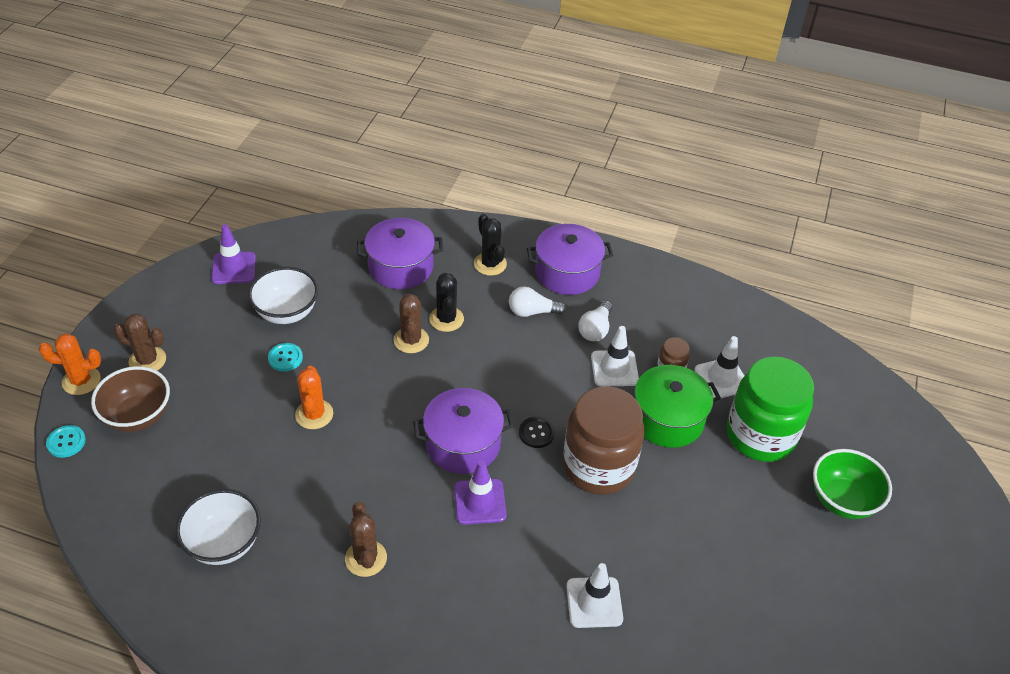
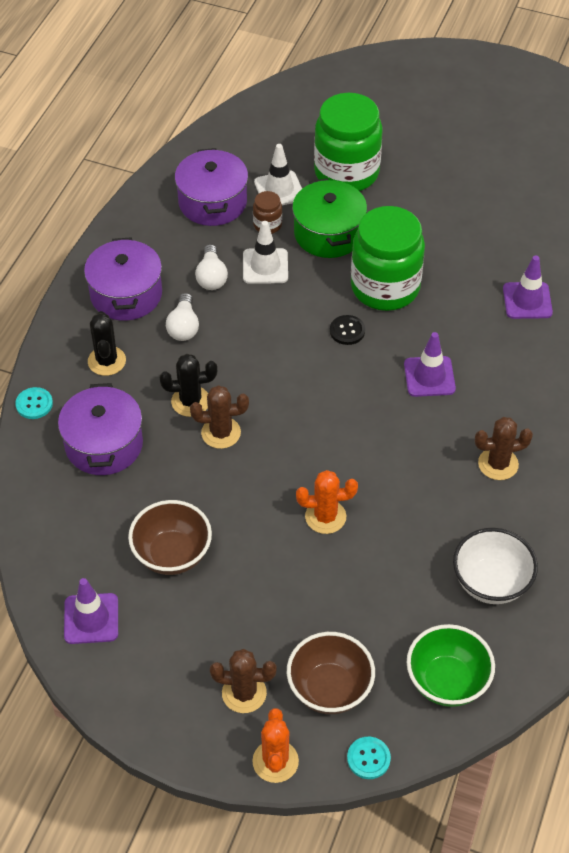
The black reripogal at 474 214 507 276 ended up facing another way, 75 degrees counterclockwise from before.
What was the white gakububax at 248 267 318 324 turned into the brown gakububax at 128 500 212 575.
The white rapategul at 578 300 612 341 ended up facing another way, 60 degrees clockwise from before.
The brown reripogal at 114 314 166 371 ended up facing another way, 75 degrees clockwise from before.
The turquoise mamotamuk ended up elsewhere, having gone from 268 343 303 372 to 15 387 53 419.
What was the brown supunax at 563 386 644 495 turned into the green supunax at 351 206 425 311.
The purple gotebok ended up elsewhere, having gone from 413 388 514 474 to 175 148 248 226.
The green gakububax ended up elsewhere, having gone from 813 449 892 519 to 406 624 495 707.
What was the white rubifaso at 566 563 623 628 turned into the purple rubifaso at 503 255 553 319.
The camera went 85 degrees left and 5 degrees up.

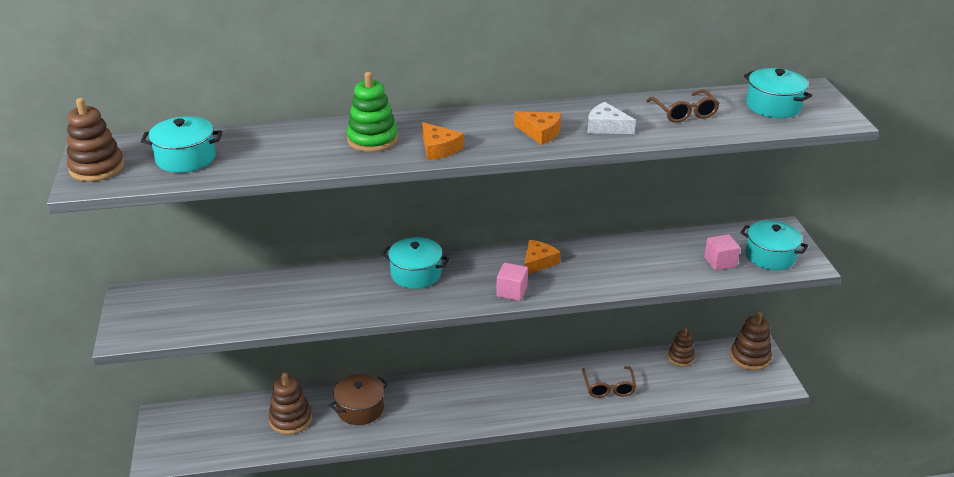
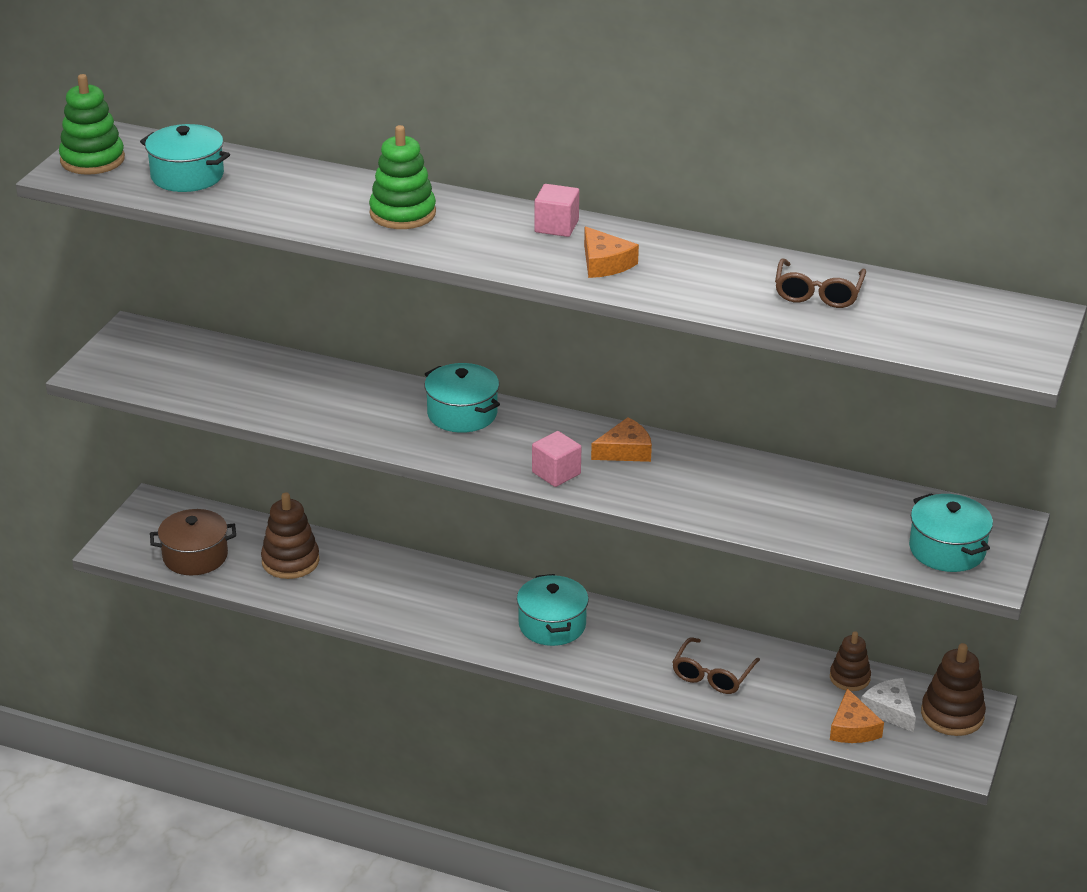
The turquoise gotebok ended up elsewhere, having gone from 744 68 812 118 to 517 574 589 646.
What was the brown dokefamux at 67 98 124 182 turned into the green dokefamux at 59 74 125 175.
The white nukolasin ended up elsewhere, having gone from 587 102 636 134 to 861 678 916 732.
The orange nukolasin ended up elsewhere, having gone from 422 122 464 160 to 830 688 884 743.
The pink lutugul ended up elsewhere, having gone from 704 234 740 270 to 534 184 579 237.
The brown gotebok ended up elsewhere, having gone from 330 374 388 425 to 150 509 236 575.
The camera went 30 degrees right and 0 degrees up.

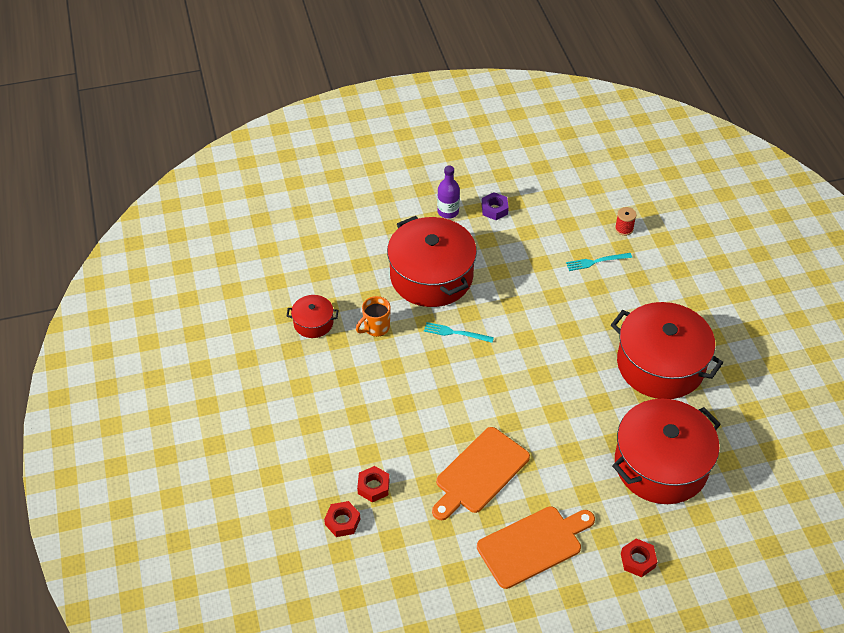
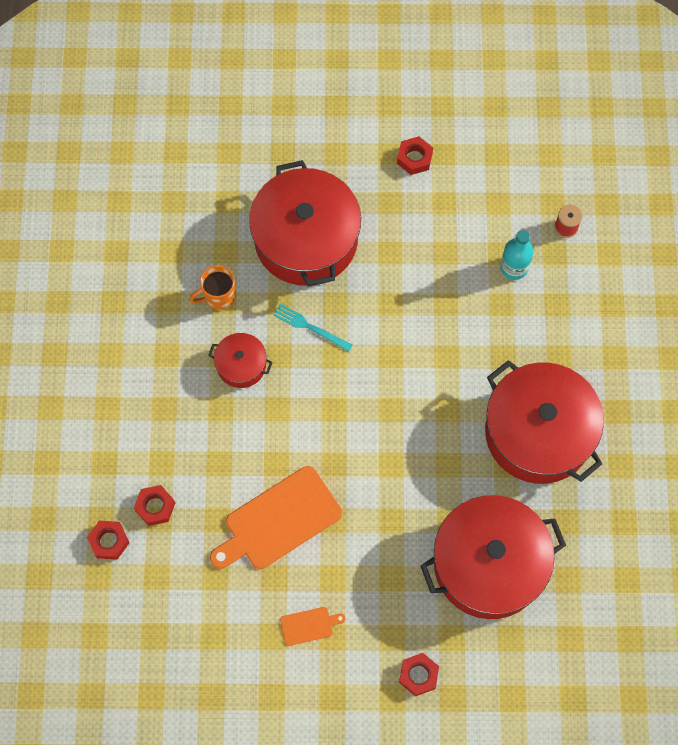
The second view lost the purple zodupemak at 437 166 460 219.
What was the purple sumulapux at 482 192 509 220 turned into the red sumulapux at 397 136 433 175.
Where the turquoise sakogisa stood at 566 253 632 271, the turquoise zodupemak came to stand at 500 230 534 280.
The red gotebok ended up elsewhere, having gone from 287 295 338 338 to 208 333 273 388.
The size of the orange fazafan at 477 506 595 589 changed by a factor of 0.46.
The camera went 15 degrees right and 20 degrees up.

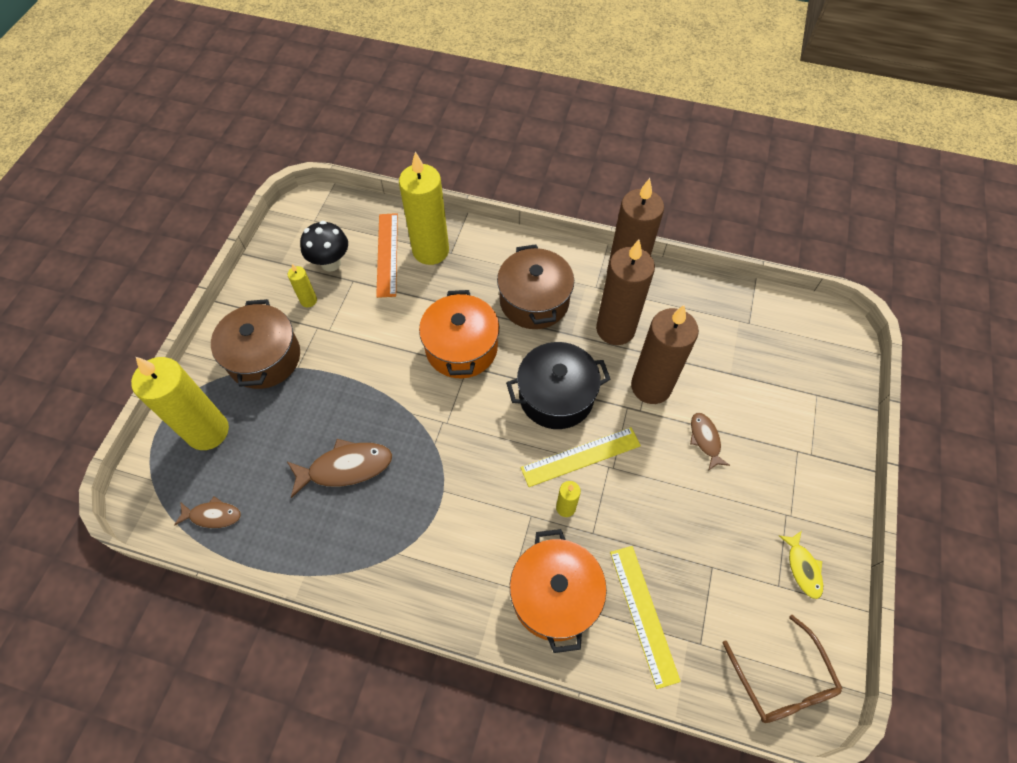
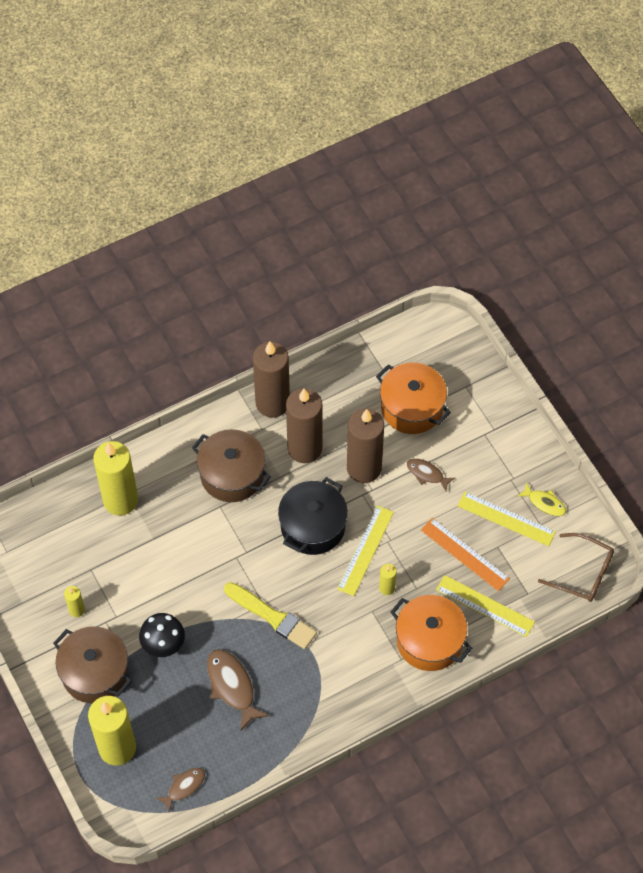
The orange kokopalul ended up elsewhere, having gone from 376 213 398 298 to 421 518 510 591.
The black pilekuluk ended up elsewhere, having gone from 300 221 348 272 to 139 613 185 657.
The orange gotebok ended up elsewhere, having gone from 419 290 499 378 to 376 363 451 434.
The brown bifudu at 287 439 392 498 ended up facing another way, 60 degrees counterclockwise from before.
The second view gained the yellow kokopalul at 458 491 556 546.
The second view gained the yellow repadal at 224 582 317 649.
The camera went 45 degrees left and 0 degrees up.

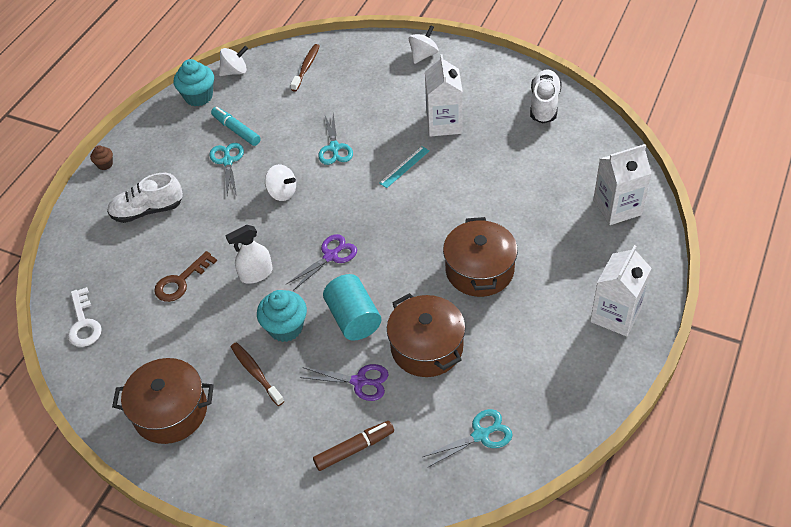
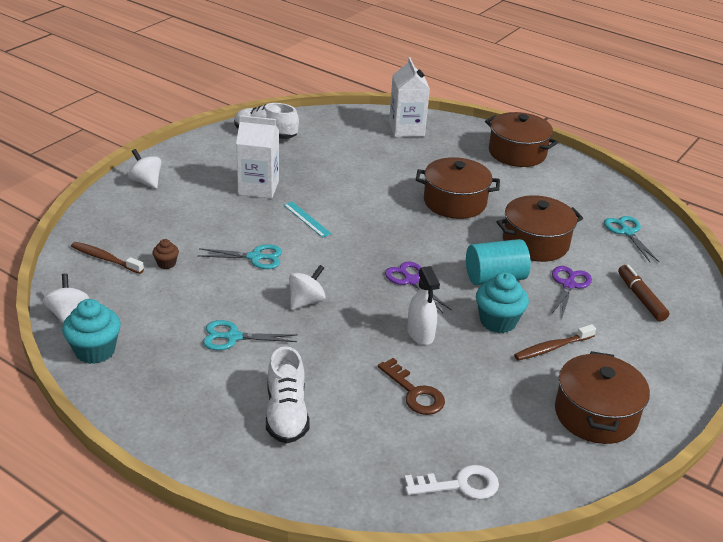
The second view lost the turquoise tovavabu at 211 107 261 146.
The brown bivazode ended up elsewhere, having gone from 90 145 113 170 to 152 239 179 269.
Where the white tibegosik stood at 590 245 652 337, the brown gotebok came to stand at 485 112 558 167.
The camera went 85 degrees left and 15 degrees down.

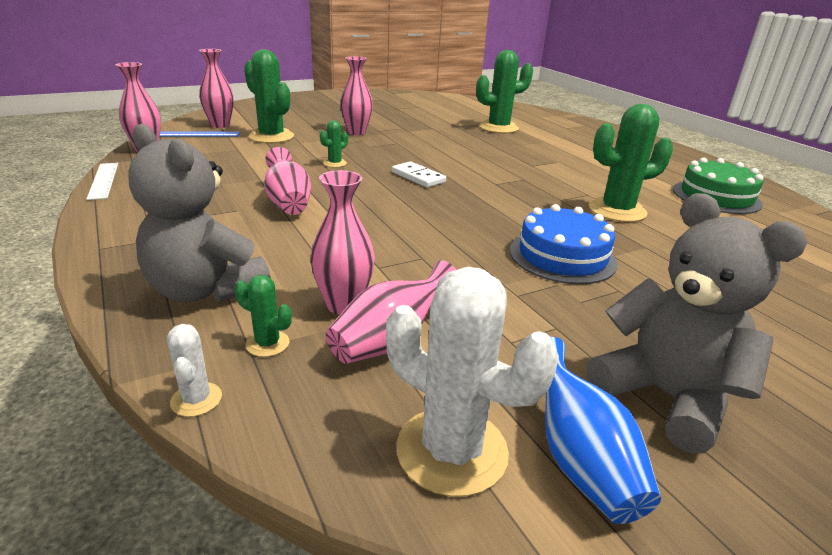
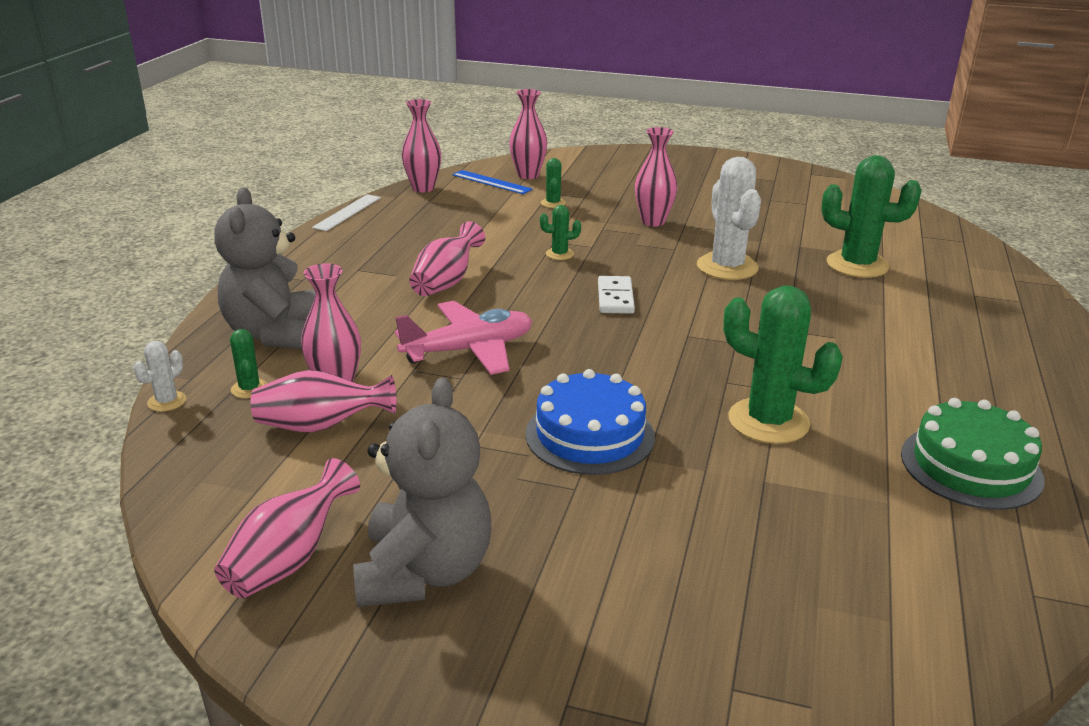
The size of the green reripogal at 244 49 294 143 changed by a factor of 0.47.
The white reripogal ended up elsewhere, having gone from 386 267 559 497 to 697 157 761 280.
What was the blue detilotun at 545 337 661 524 turned into the pink detilotun at 214 458 360 598.
The second view gained the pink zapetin at 395 301 532 375.
The camera went 45 degrees right and 0 degrees up.

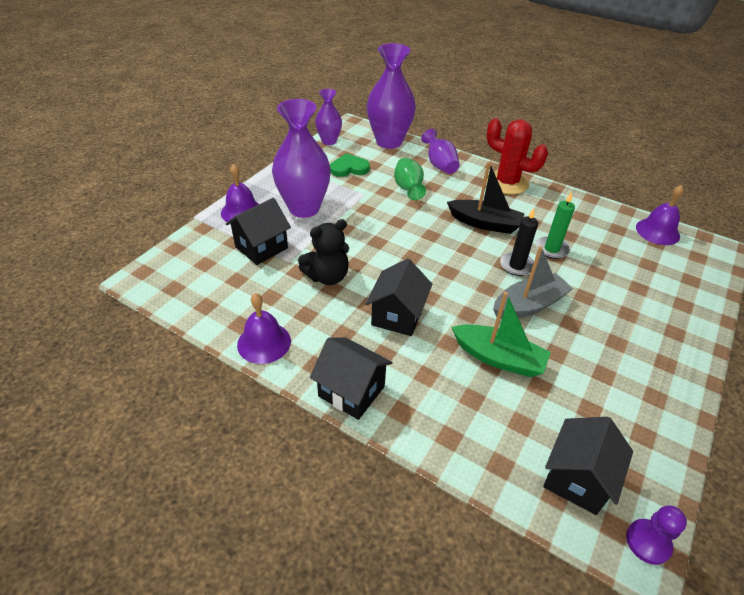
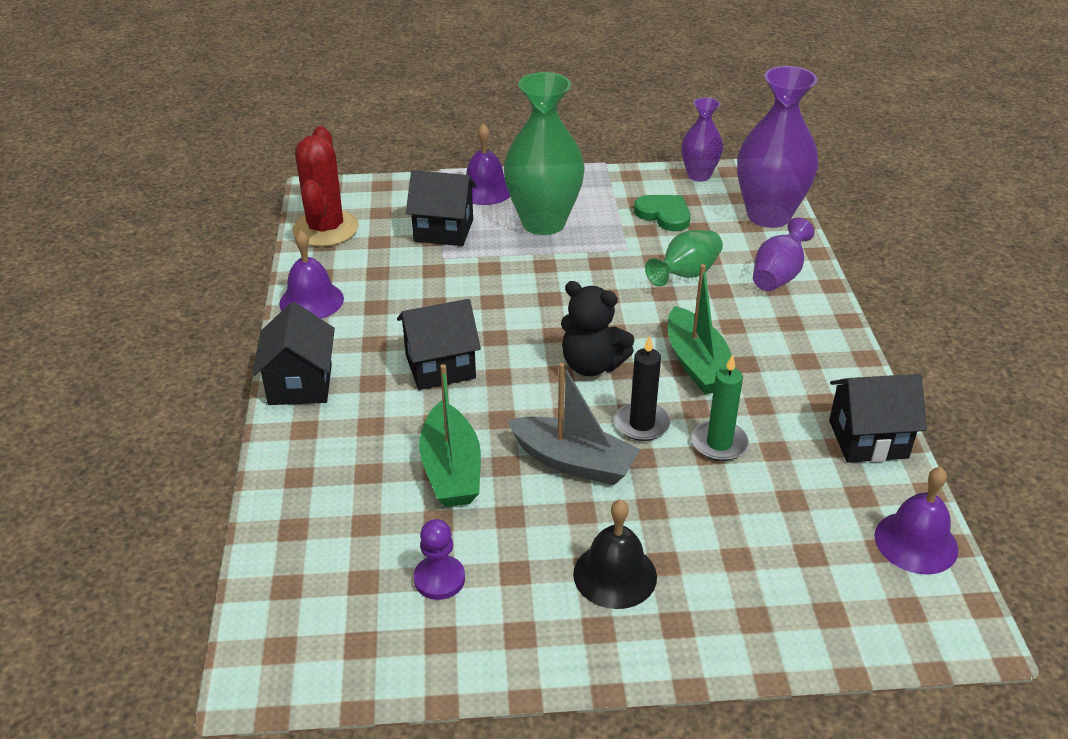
What was the purple detilotun at 272 99 331 218 turned into the green detilotun at 504 72 584 235.
The red reripogal ended up elsewhere, having gone from 486 118 548 195 to 292 126 359 247.
What was the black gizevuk at 447 161 525 234 turned into the green gizevuk at 668 264 737 394.
The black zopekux ended up elsewhere, having gone from 298 219 349 285 to 561 281 635 376.
The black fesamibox ended up elsewhere, having gone from 543 417 633 515 to 829 374 927 463.
The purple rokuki ended up elsewhere, having gone from 626 505 687 565 to 414 519 465 600.
The second view gained the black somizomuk at 573 499 657 609.
The camera went 55 degrees right and 5 degrees down.

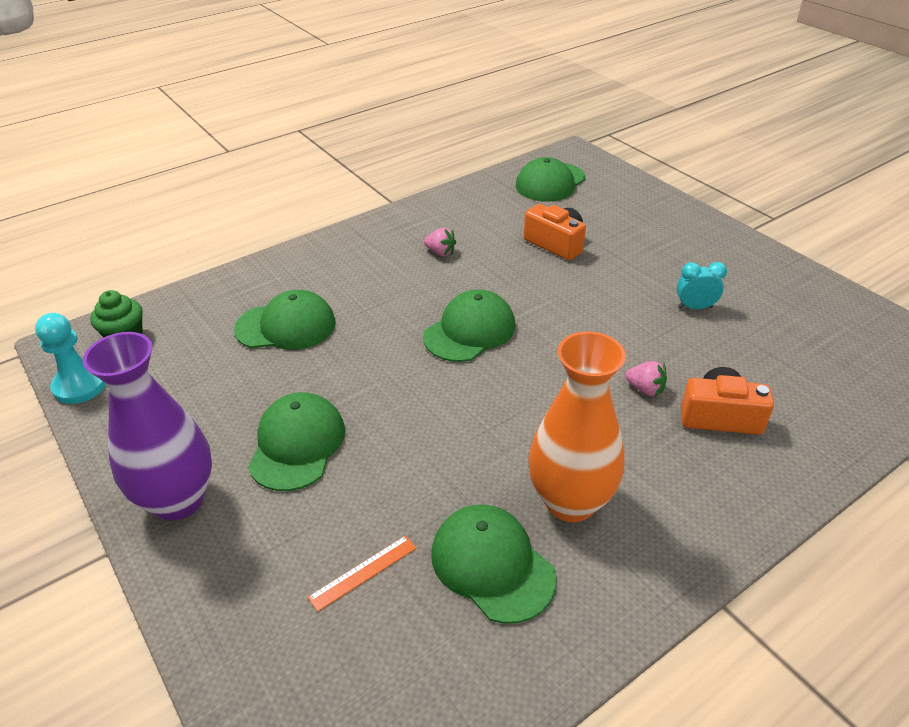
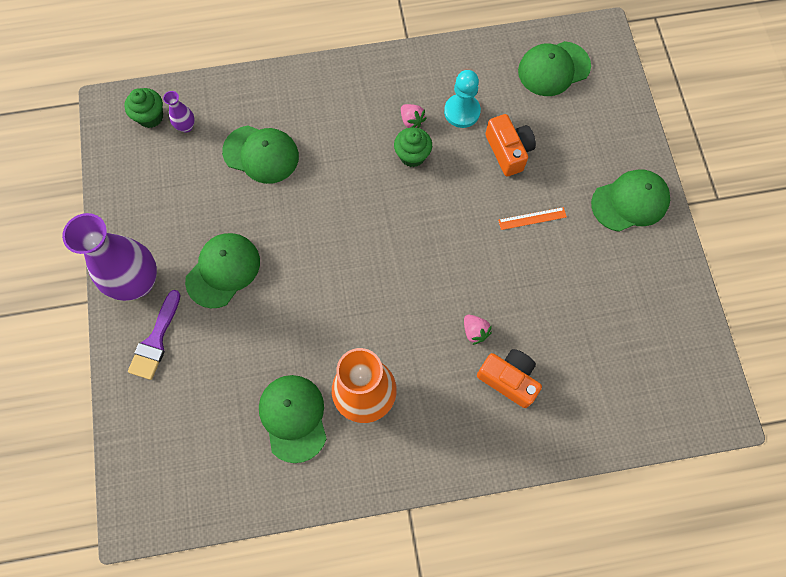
The second view lost the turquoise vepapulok at 677 262 727 309.
The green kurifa ended up elsewhere, having gone from 423 290 515 362 to 591 169 670 232.
The turquoise rokuki ended up elsewhere, having gone from 35 313 106 404 to 444 70 481 128.
The orange kokopalul ended up elsewhere, having gone from 308 536 416 612 to 498 207 567 230.
The second view gained the purple detilotun at 163 91 195 133.
The second view gained the green bivazode at 394 127 432 167.
The second view gained the purple repadal at 128 290 180 380.
The camera went 25 degrees right and 30 degrees up.

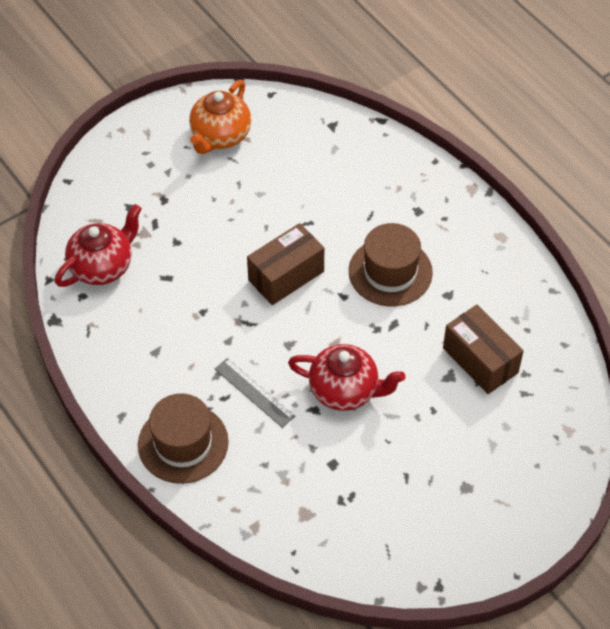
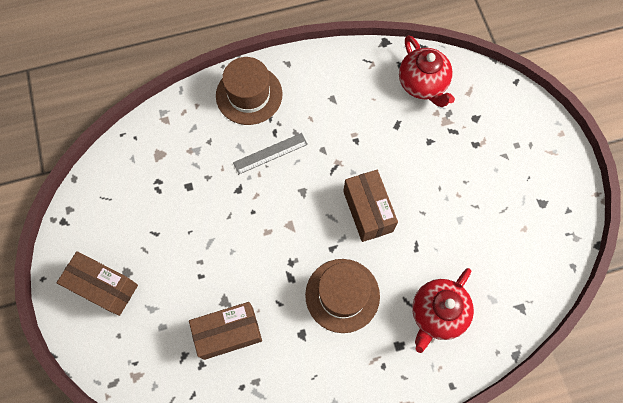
The second view lost the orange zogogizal at 189 80 251 154.
The red zogogizal ended up elsewhere, having gone from 288 344 405 411 to 412 268 474 353.
The second view gained the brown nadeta at 57 251 138 316.
The camera went 110 degrees right and 15 degrees up.

